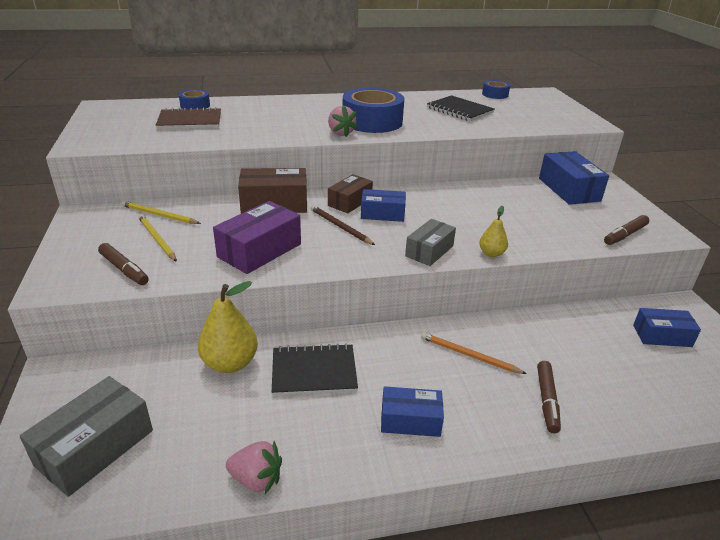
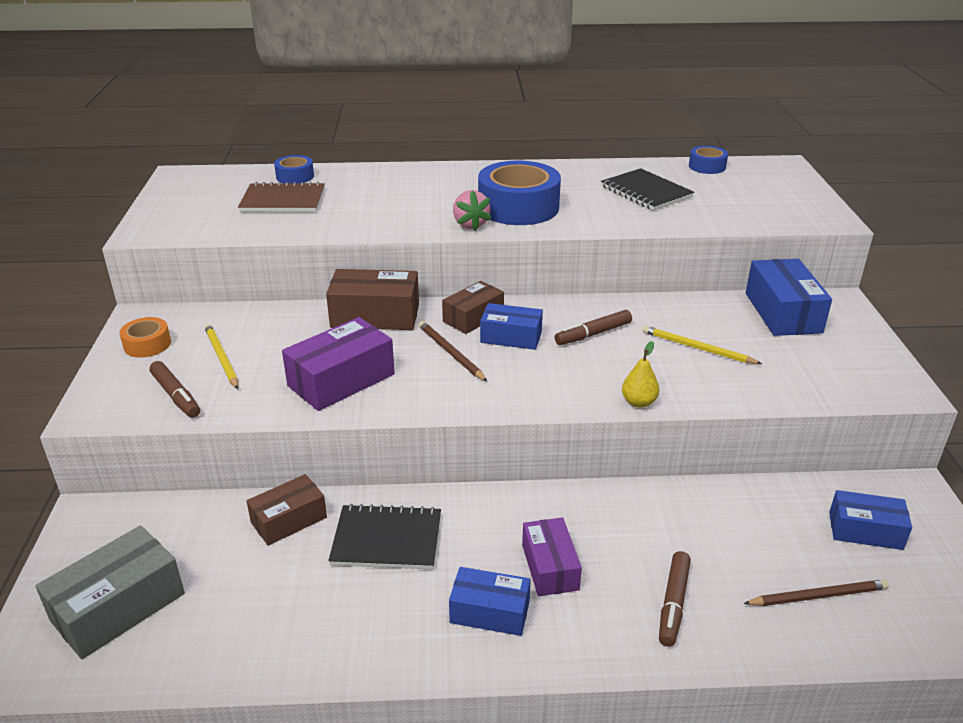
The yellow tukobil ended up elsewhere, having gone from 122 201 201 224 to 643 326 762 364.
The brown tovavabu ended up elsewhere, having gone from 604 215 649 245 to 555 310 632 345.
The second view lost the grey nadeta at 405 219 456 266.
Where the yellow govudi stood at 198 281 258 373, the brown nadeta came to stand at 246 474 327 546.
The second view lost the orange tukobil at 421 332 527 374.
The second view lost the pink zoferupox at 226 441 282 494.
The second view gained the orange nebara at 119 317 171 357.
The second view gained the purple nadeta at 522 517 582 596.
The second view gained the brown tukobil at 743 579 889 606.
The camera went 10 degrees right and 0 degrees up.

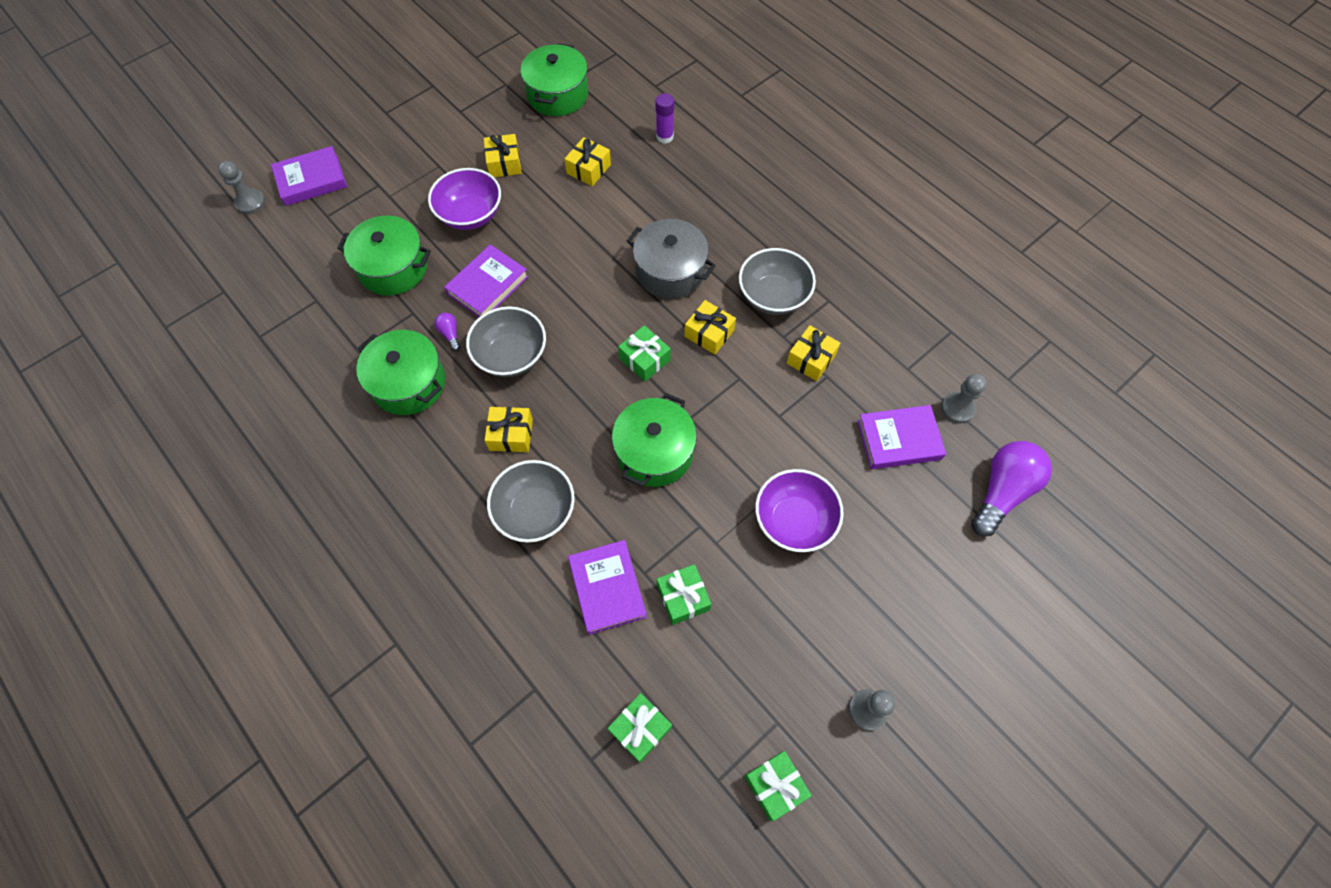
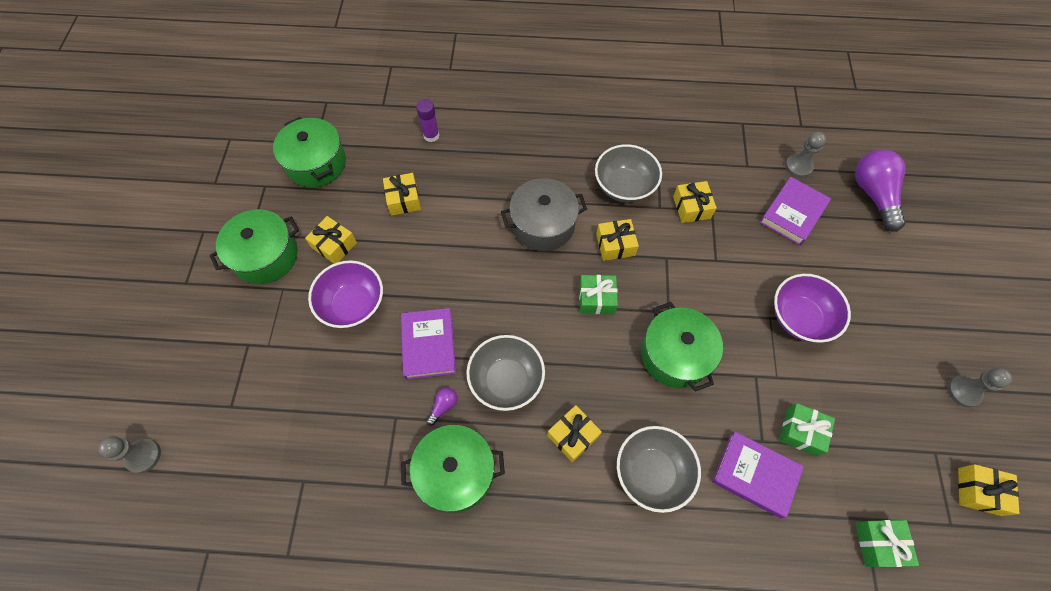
The second view lost the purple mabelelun at 271 146 347 206.
The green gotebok ended up elsewhere, having gone from 337 215 431 296 to 210 209 299 284.
The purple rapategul at 435 312 460 351 ended up facing another way, 105 degrees clockwise from before.
What was the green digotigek at 744 751 812 821 turned into the yellow digotigek at 958 464 1020 516.
The camera went 45 degrees left and 0 degrees up.

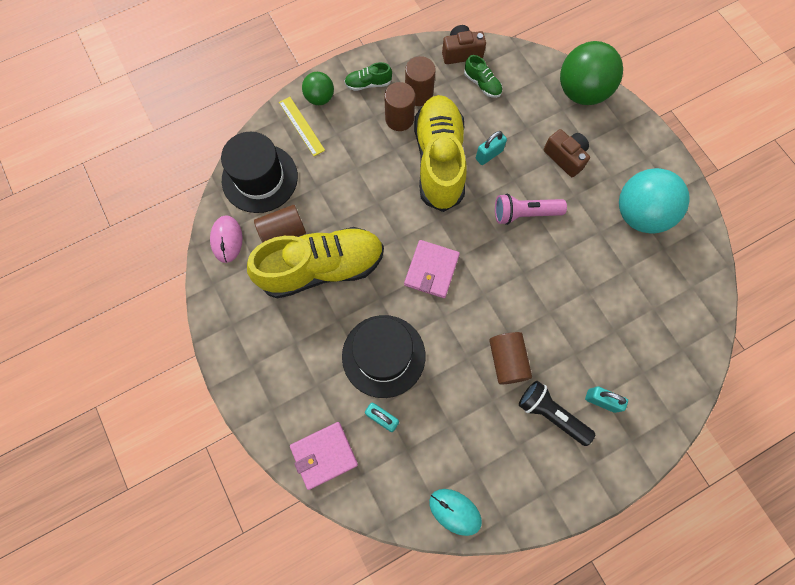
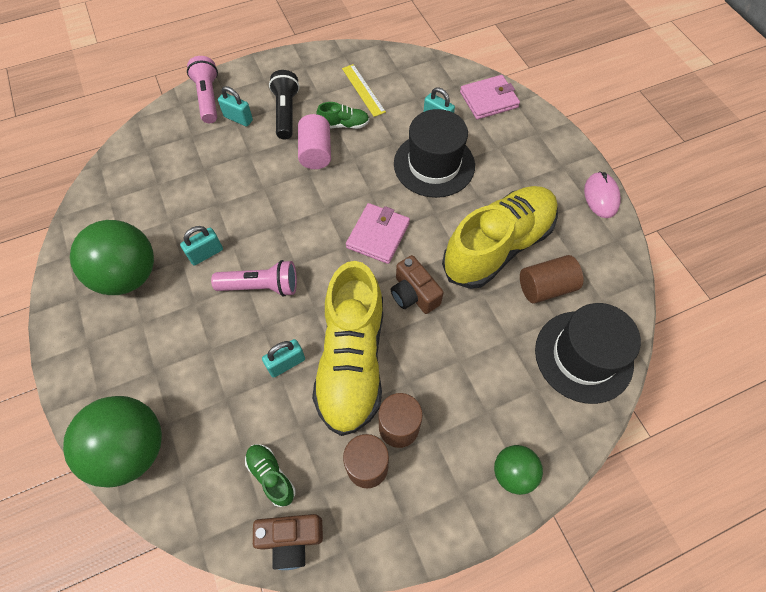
The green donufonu ended up elsewhere, having gone from 344 62 392 91 to 316 102 369 129.
The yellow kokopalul ended up elsewhere, having gone from 279 97 325 156 to 342 64 386 117.
The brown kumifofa ended up elsewhere, having gone from 544 129 590 177 to 391 255 444 314.
What was the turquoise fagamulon at 619 168 690 234 turned into the green fagamulon at 70 220 154 295.
The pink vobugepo ended up elsewhere, having gone from 210 215 243 263 to 584 172 621 218.
The yellow donufonu at 247 227 384 299 ended up facing another way, 150 degrees clockwise from before.
What was the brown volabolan at 489 332 532 385 turned into the pink volabolan at 298 114 331 169.
The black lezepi at 519 381 595 446 ended up facing another way, 135 degrees counterclockwise from before.
The second view lost the turquoise vobugepo at 429 489 482 536.
The second view gained the pink lezepi at 187 56 218 123.
The second view gained the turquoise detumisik at 180 226 223 265.
The camera went 175 degrees left and 10 degrees down.

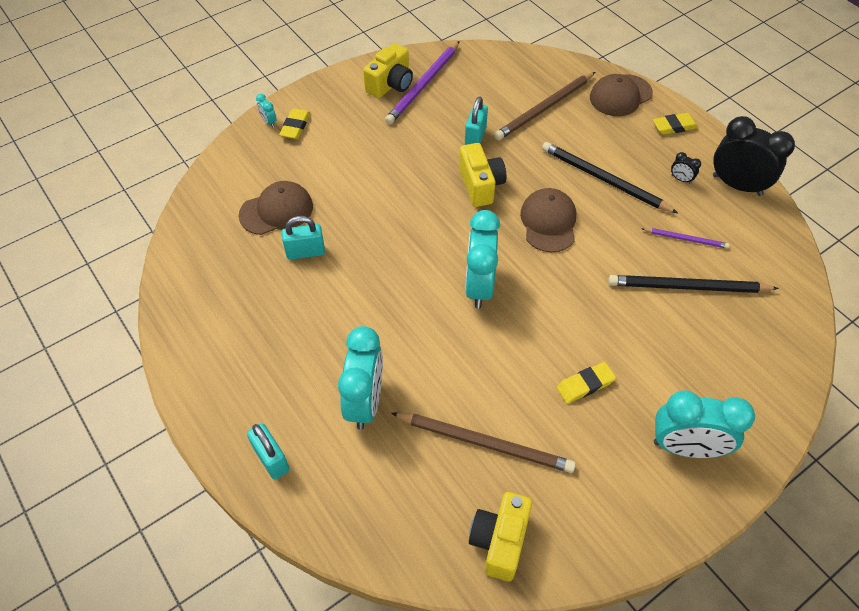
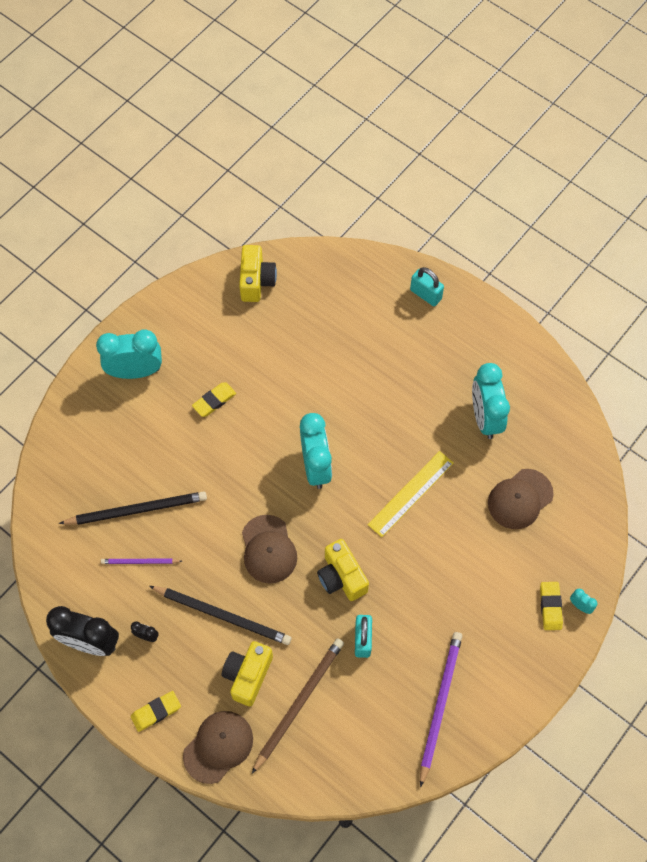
The yellow kumifofa ended up elsewhere, having gone from 363 43 413 98 to 222 641 273 706.
The second view lost the turquoise detumisik at 282 216 325 260.
The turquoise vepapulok ended up elsewhere, having gone from 338 326 383 430 to 472 363 510 439.
The second view lost the brown tukobil at 391 412 576 473.
The second view gained the yellow kokopalul at 368 451 454 537.
The camera went 165 degrees right and 10 degrees up.

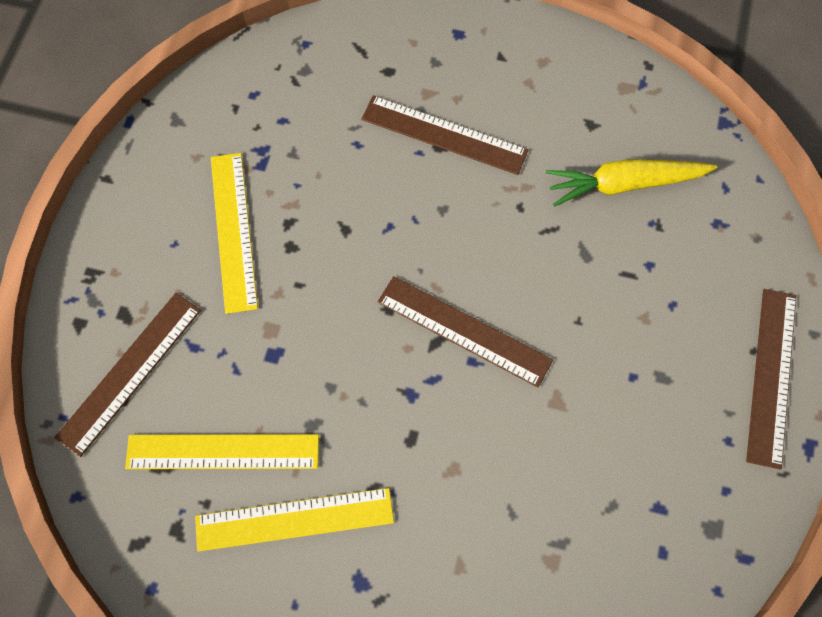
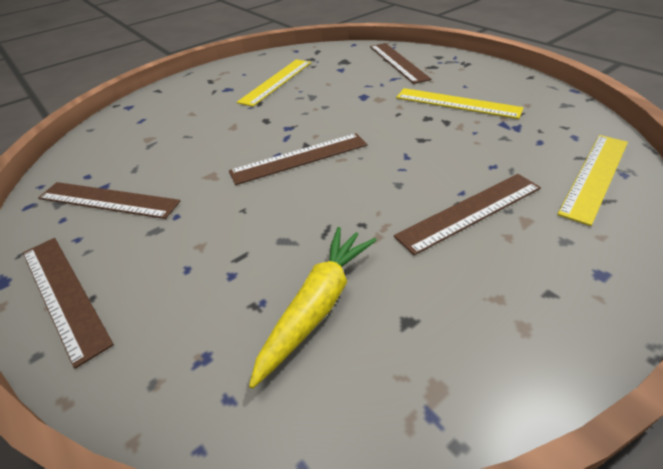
The yellow kokopalul ended up elsewhere, having gone from 125 434 319 469 to 557 135 628 226.
The second view gained the brown kokopalul at 38 182 180 219.
The camera went 130 degrees right and 25 degrees down.

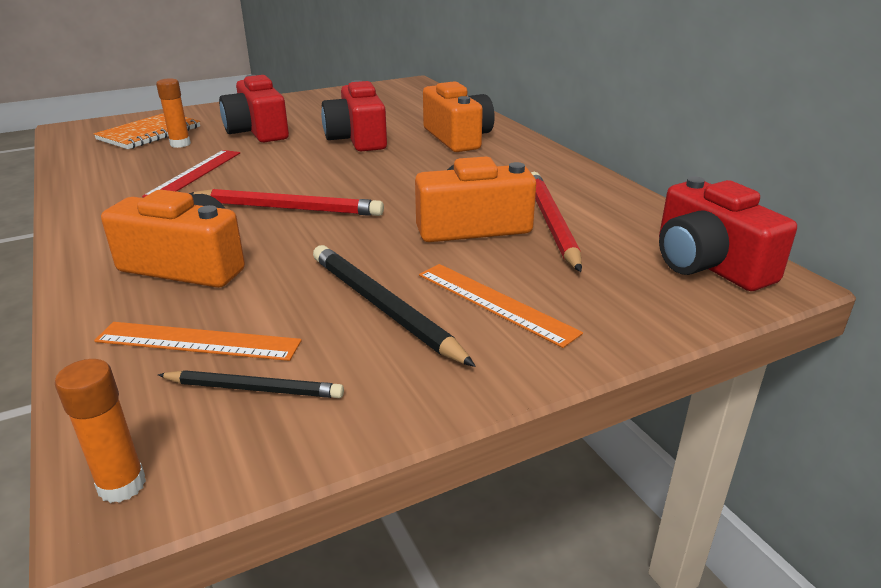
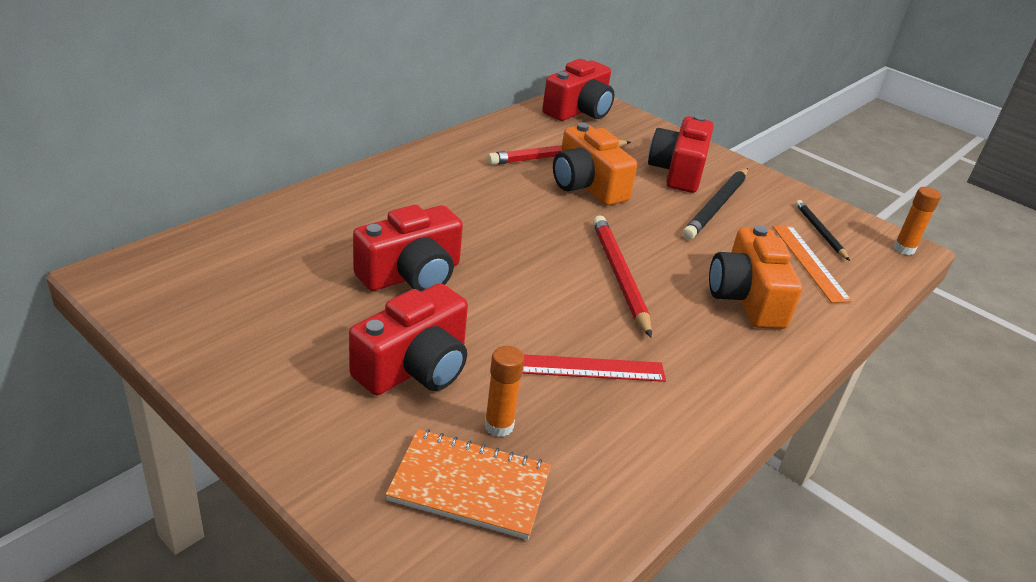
The second view lost the orange kumifofa at 423 81 495 152.
Where the orange kokopalul stood at 419 264 583 348, the red kumifofa came to stand at 648 115 713 193.
The camera went 115 degrees left and 5 degrees up.

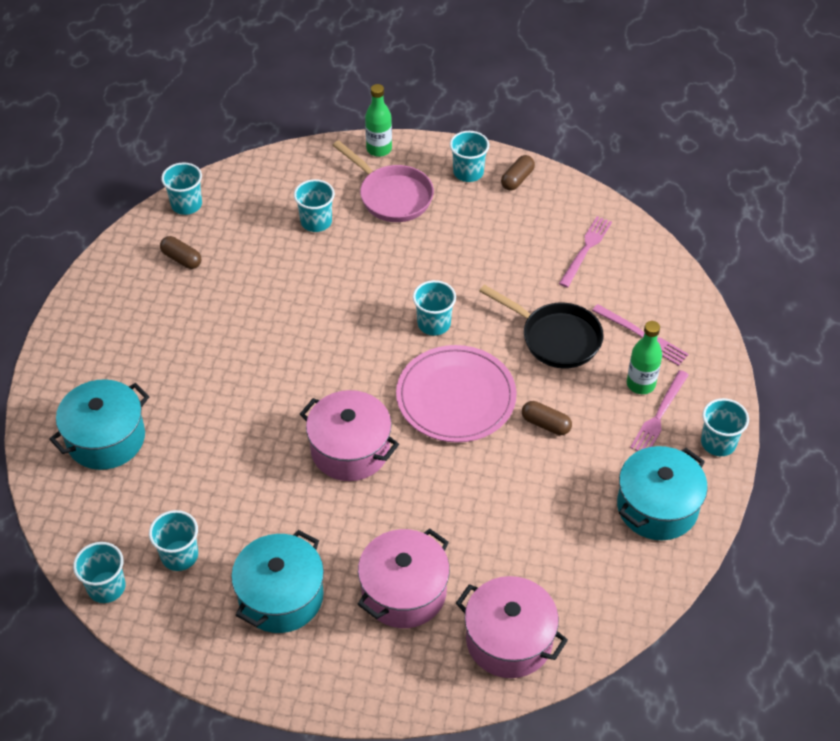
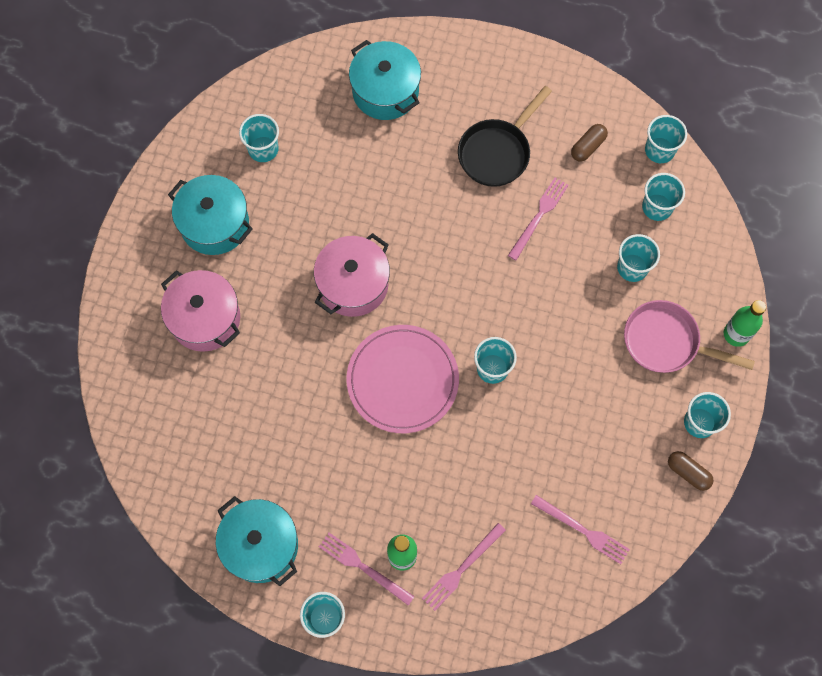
The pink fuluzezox at 332 140 434 222 ended up facing another way, 60 degrees clockwise from before.
The black fuluzezox ended up elsewhere, having gone from 479 285 604 368 to 458 86 552 187.
The second view lost the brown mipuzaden at 522 401 572 435.
The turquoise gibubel ended up elsewhere, having gone from 73 542 126 603 to 642 173 685 221.
The second view lost the pink gotebok at 456 576 568 678.
The second view gained the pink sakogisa at 508 178 569 261.
The camera went 95 degrees right and 20 degrees up.

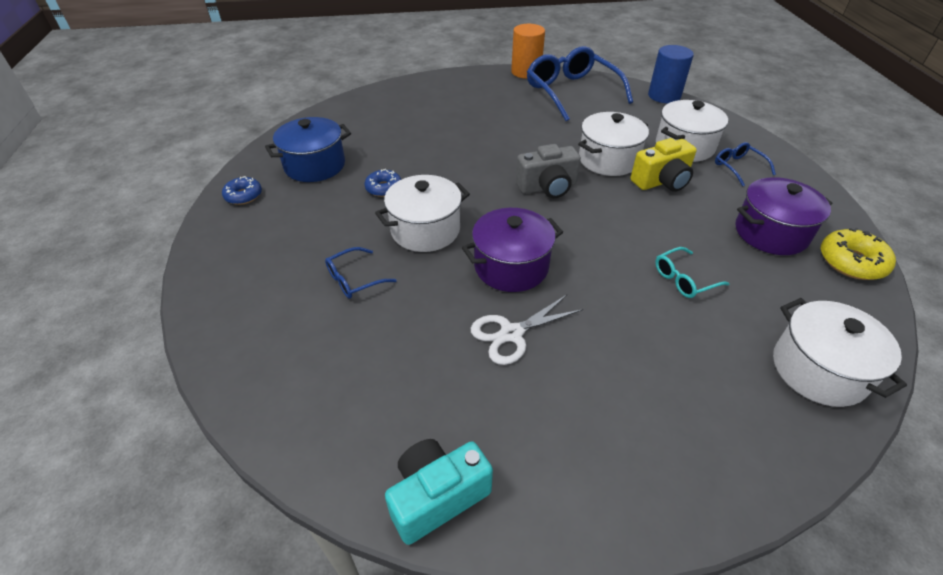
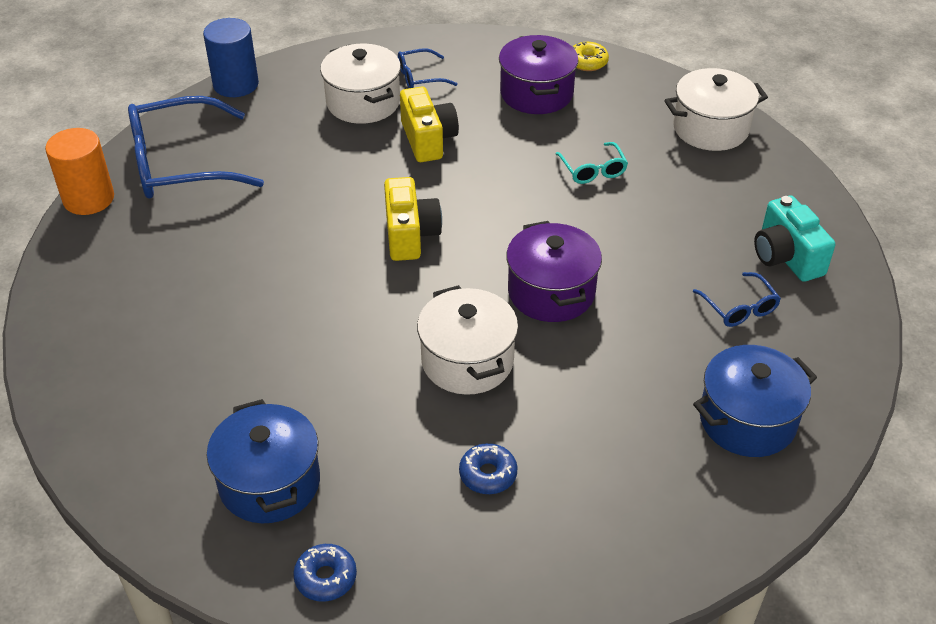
The second view lost the white gotebok at 578 112 649 176.
What was the grey kumifofa at 516 144 581 198 turned into the yellow kumifofa at 384 177 442 261.
The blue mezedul ended up elsewhere, having gone from 365 169 401 197 to 459 443 517 494.
The size of the yellow mezedul at 821 228 896 280 changed by a factor of 0.66.
The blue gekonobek ended up elsewhere, having gone from 325 247 397 299 to 693 272 781 327.
The second view lost the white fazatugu at 471 295 583 365.
The turquoise kumifofa ended up elsewhere, having gone from 385 439 493 545 to 754 196 835 282.
The second view gained the blue gotebok at 693 345 817 457.
The camera went 80 degrees left and 0 degrees up.

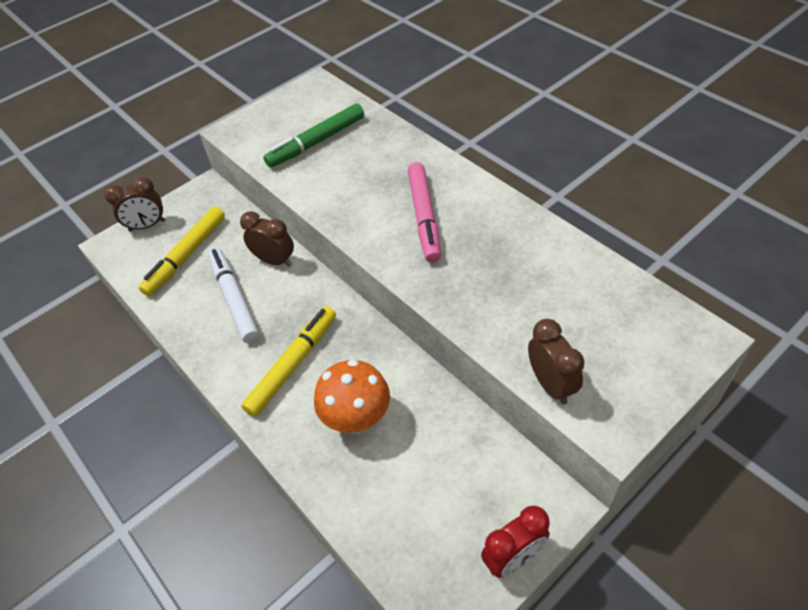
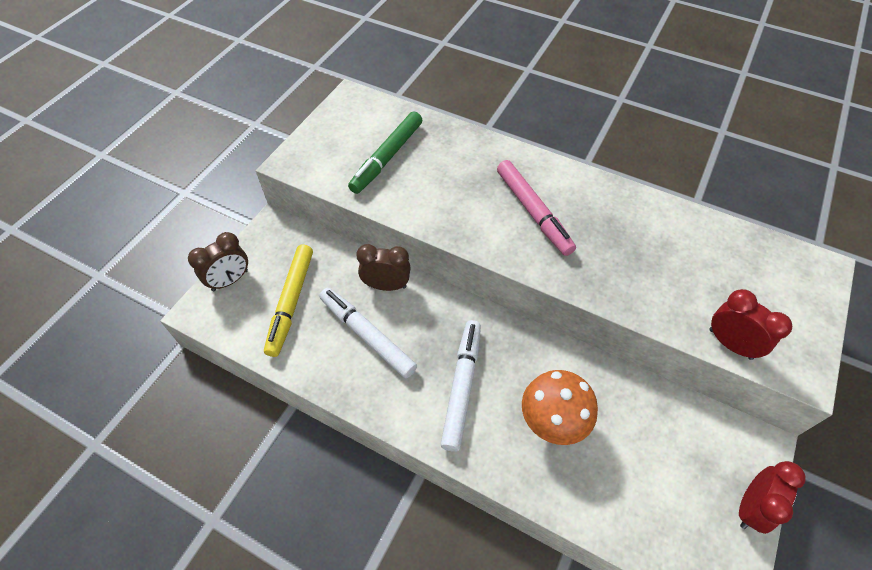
What was the yellow tovavabu at 241 306 336 417 turned into the white tovavabu at 441 320 481 452.
What was the brown vepapulok at 528 319 585 404 turned into the red vepapulok at 709 289 792 360.
The camera went 25 degrees left and 5 degrees up.

